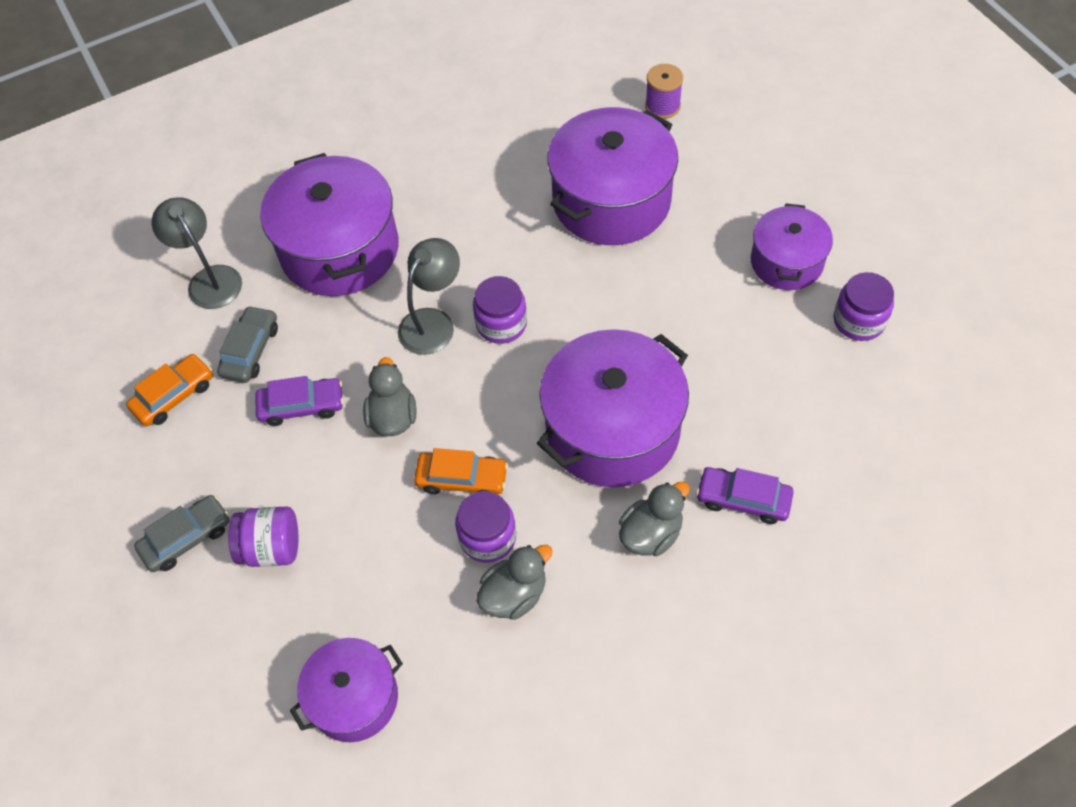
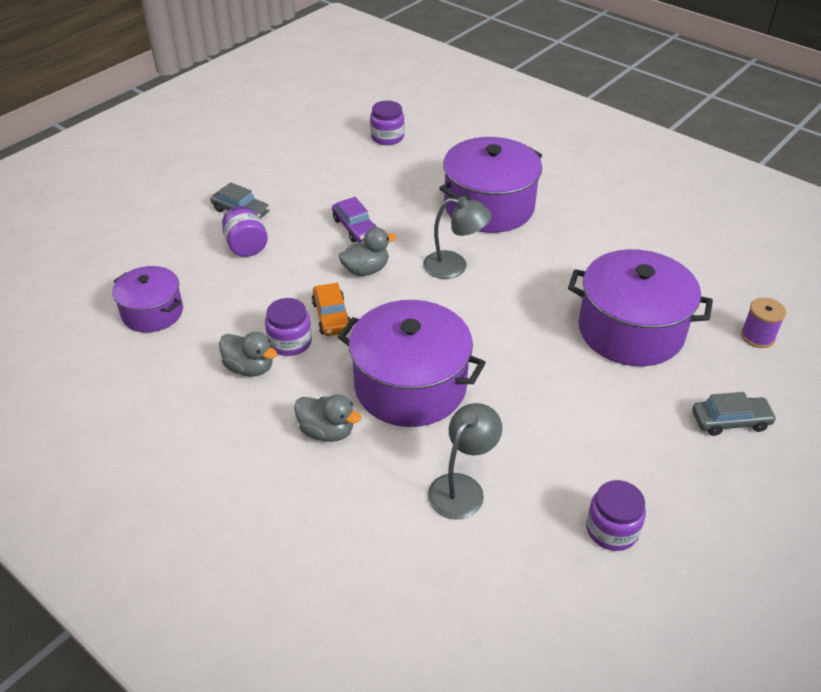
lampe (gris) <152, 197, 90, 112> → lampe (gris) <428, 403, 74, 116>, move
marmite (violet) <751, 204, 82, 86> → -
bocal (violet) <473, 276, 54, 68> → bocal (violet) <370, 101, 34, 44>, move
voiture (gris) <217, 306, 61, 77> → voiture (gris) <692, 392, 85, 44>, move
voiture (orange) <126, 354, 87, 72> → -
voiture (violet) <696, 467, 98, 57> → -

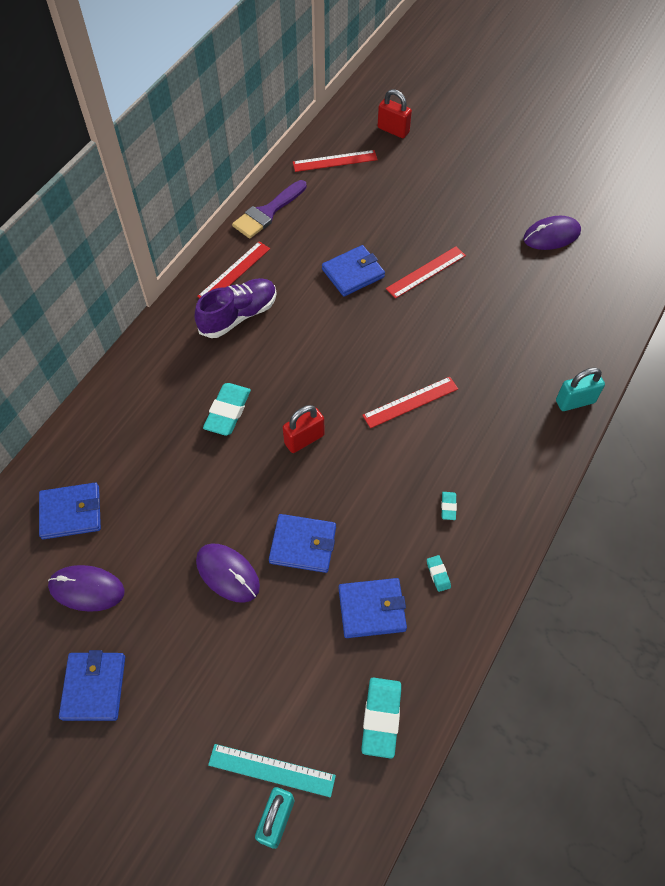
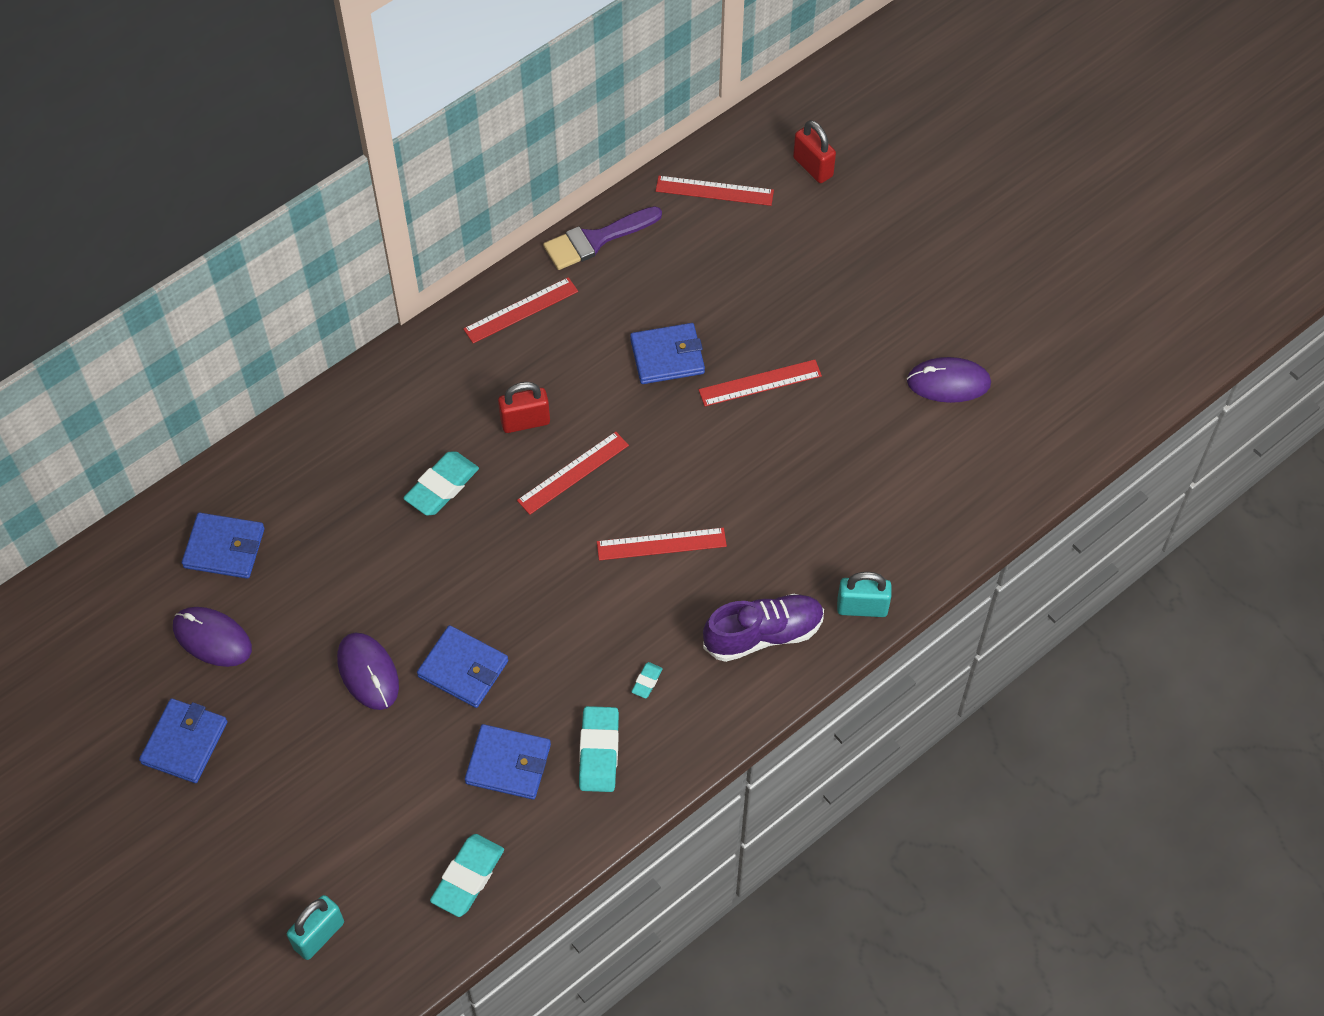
chaussure (violet) <194, 278, 83, 60> → chaussure (violet) <703, 594, 121, 68>, move
cadenas (rouge) <283, 405, 42, 48> → cadenas (rouge) <498, 382, 52, 51>, move
gomme (turquoise) <427, 555, 24, 37> → gomme (turquoise) <579, 706, 40, 86>, x2.06
règle (turquoise) <208, 744, 128, 53> → -
- → règle (rouge) <517, 431, 112, 84>

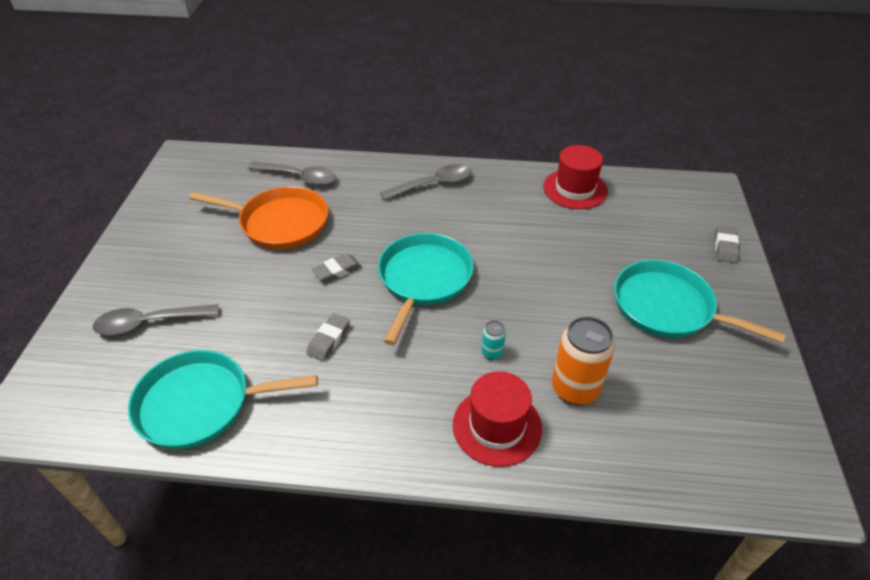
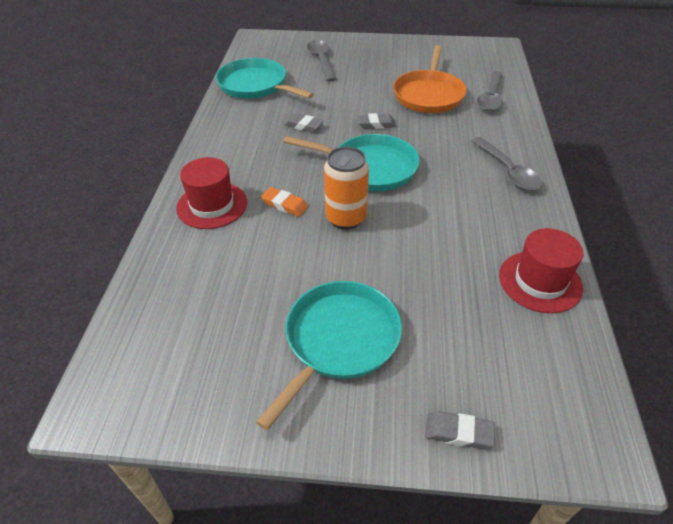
gomme (gris) <312, 253, 50, 29> → gomme (gris) <357, 113, 39, 16>, 60 degrees counterclockwise
canette (orange) <552, 316, 63, 89> → canette (orange) <324, 146, 45, 84>, move
canette (turquoise) <482, 321, 24, 39> → gomme (orange) <261, 187, 47, 30>
poêle (turquoise) <128, 350, 190, 99> → poêle (turquoise) <216, 58, 98, 41>, 45 degrees counterclockwise

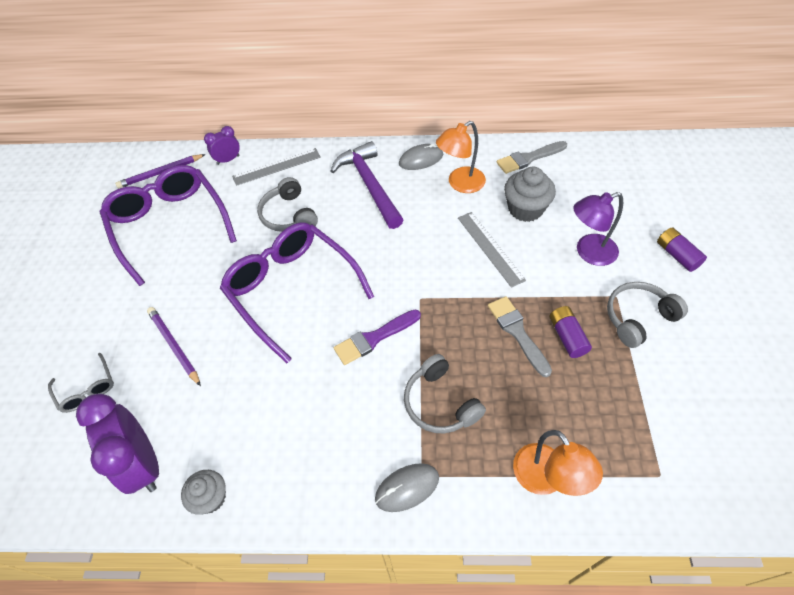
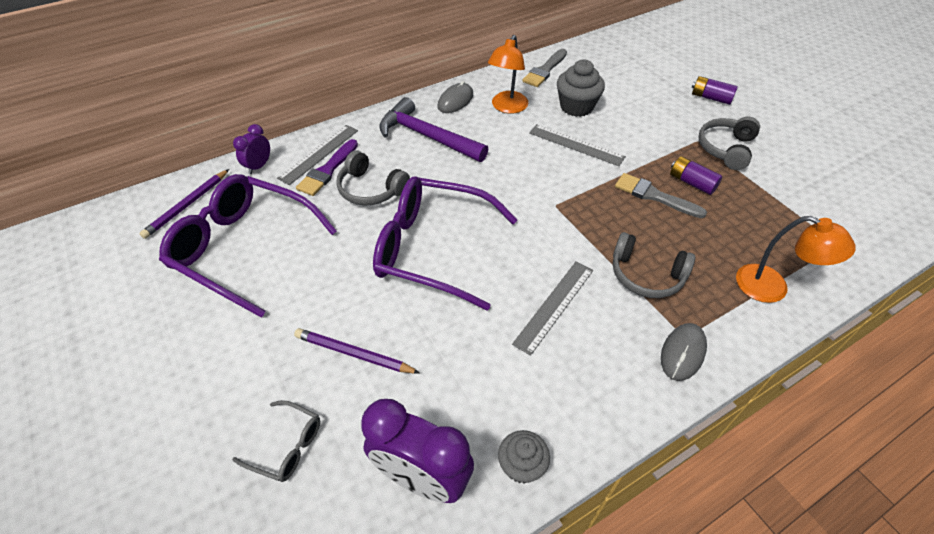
lampe (violet) <573, 192, 50, 74> → -
pinceau (violet) <334, 310, 87, 55> → pinceau (violet) <296, 139, 62, 57>, move
- → règle (gris) <512, 262, 81, 94>

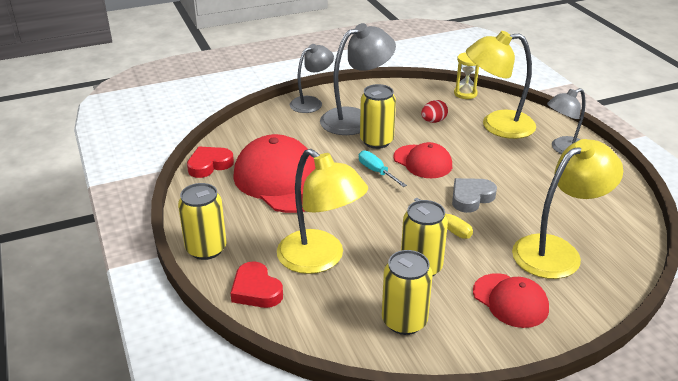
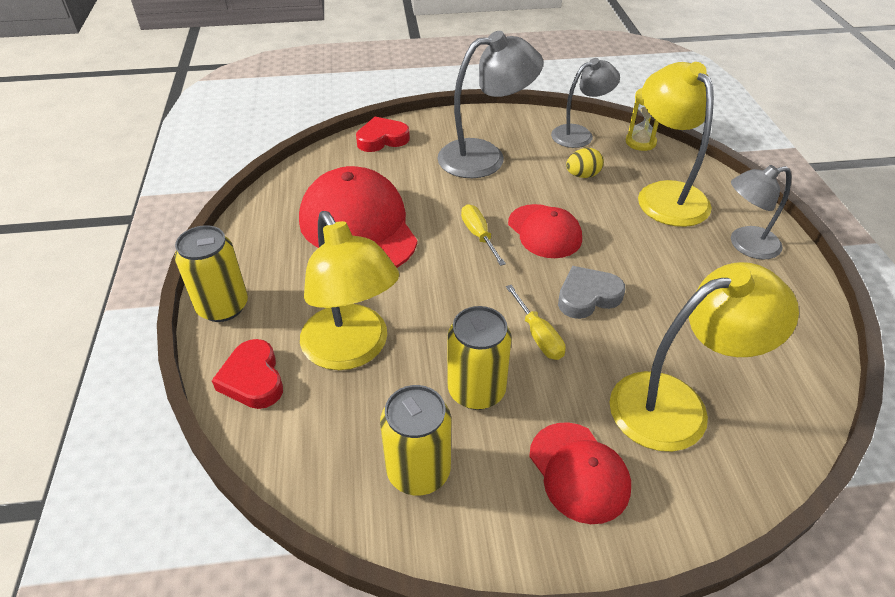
lampe (jaune) <466, 31, 70, 108> → lampe (jaune) <638, 62, 76, 165>, 60 degrees clockwise
lampe (gris) <290, 44, 44, 69> → lampe (gris) <551, 58, 69, 90>, move
canette (jaune) <360, 84, 36, 65> → -
œuf (rouge) <421, 100, 27, 23> → œuf (jaune) <566, 148, 38, 30>
cœur (rouge) <187, 146, 47, 32> → cœur (rouge) <356, 117, 54, 35>, move
tournevis (turquoise) <359, 150, 48, 37> → tournevis (jaune) <461, 204, 45, 62>

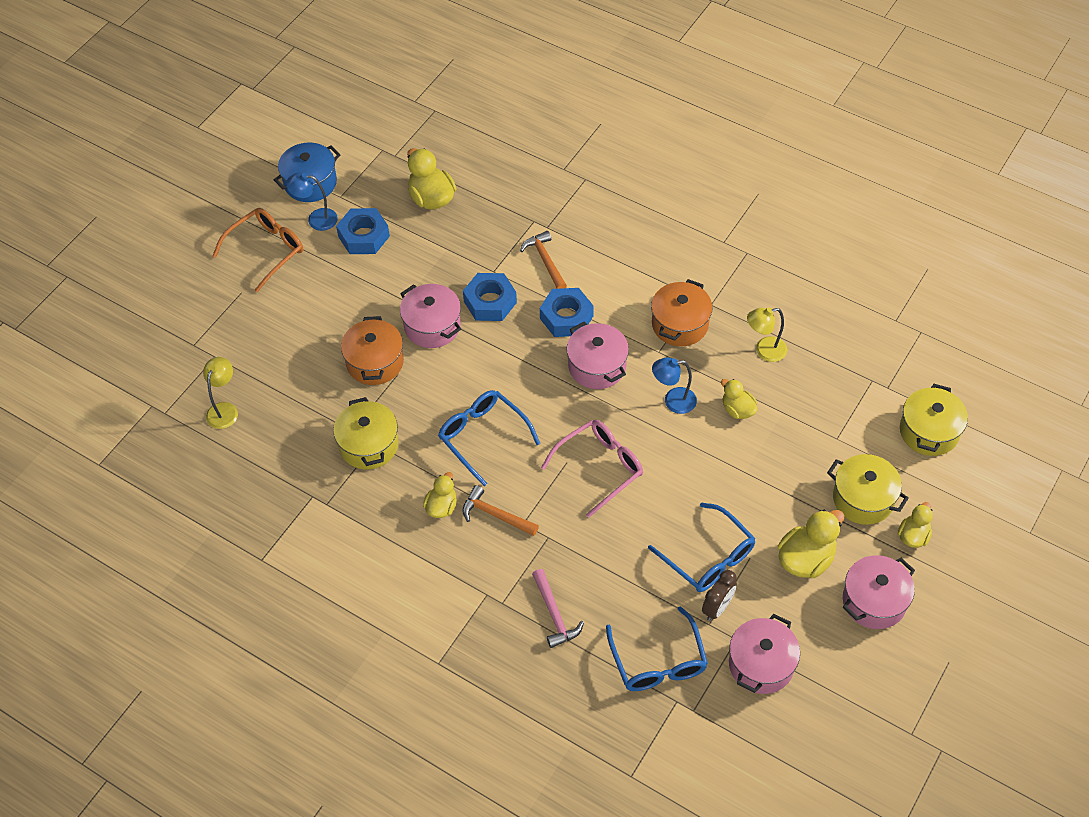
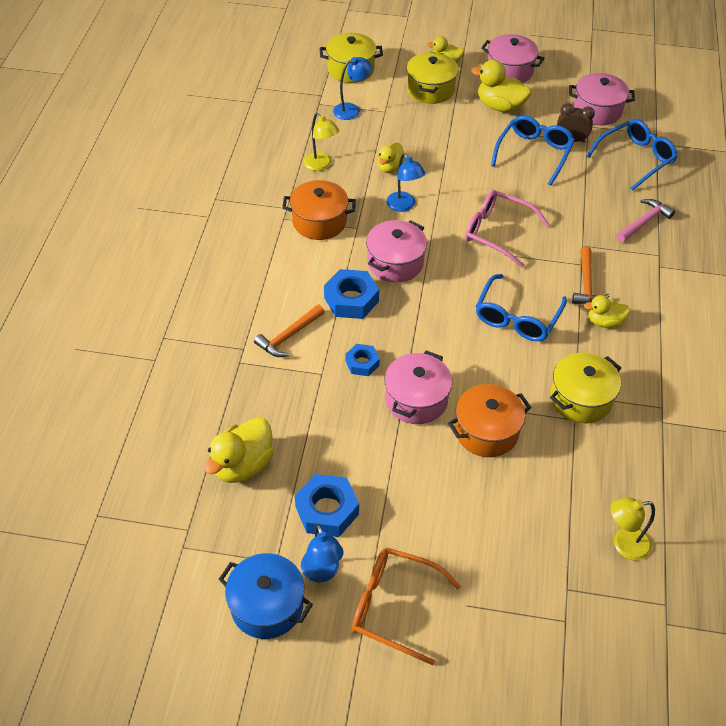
écrou (bleu) <463, 273, 54, 48> → écrou (bleu) <345, 344, 35, 32>, x0.60
- → lampe (bleu) <333, 57, 39, 63>

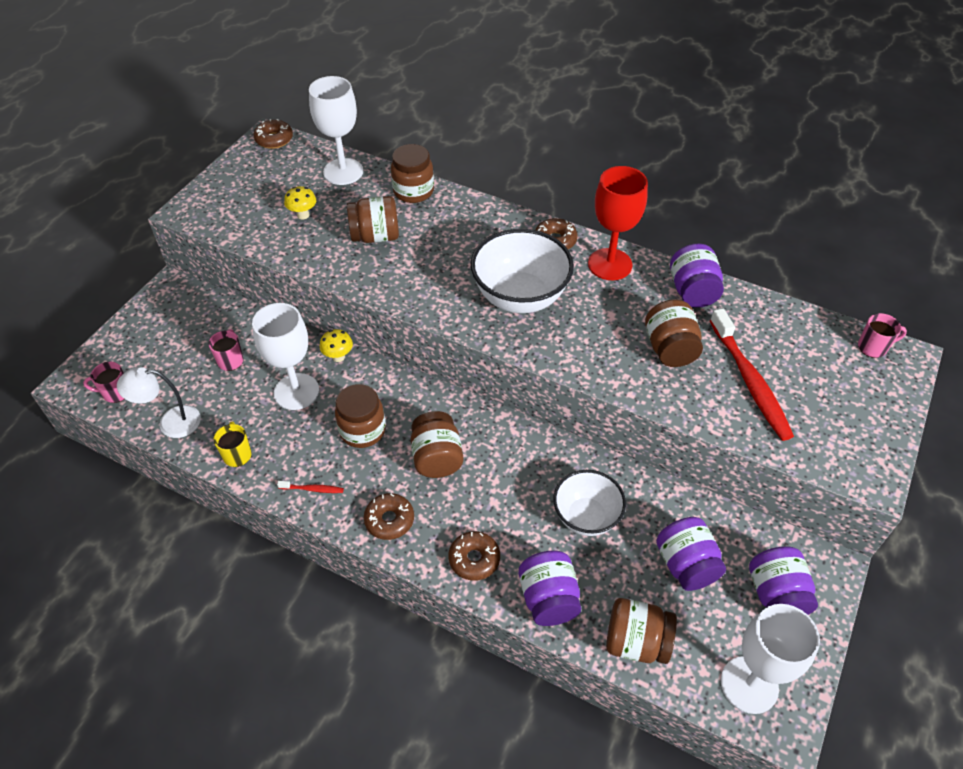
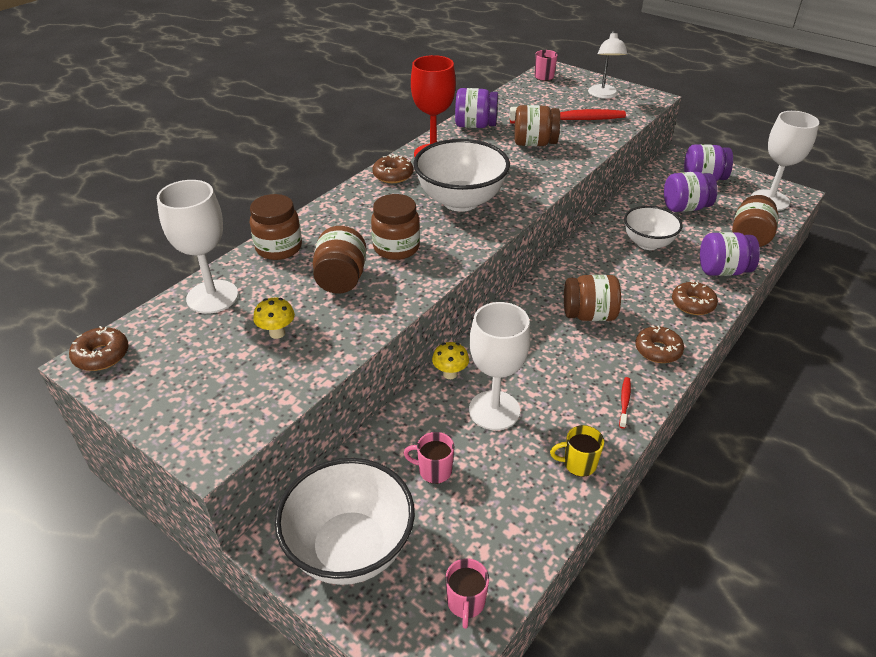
lampe (blanc) <117, 367, 84, 71> → lampe (blanc) <588, 31, 40, 68>, move
bocal (marron) <335, 384, 51, 64> → bocal (marron) <371, 194, 49, 66>, move
- → bol (blanc) <275, 458, 140, 127>

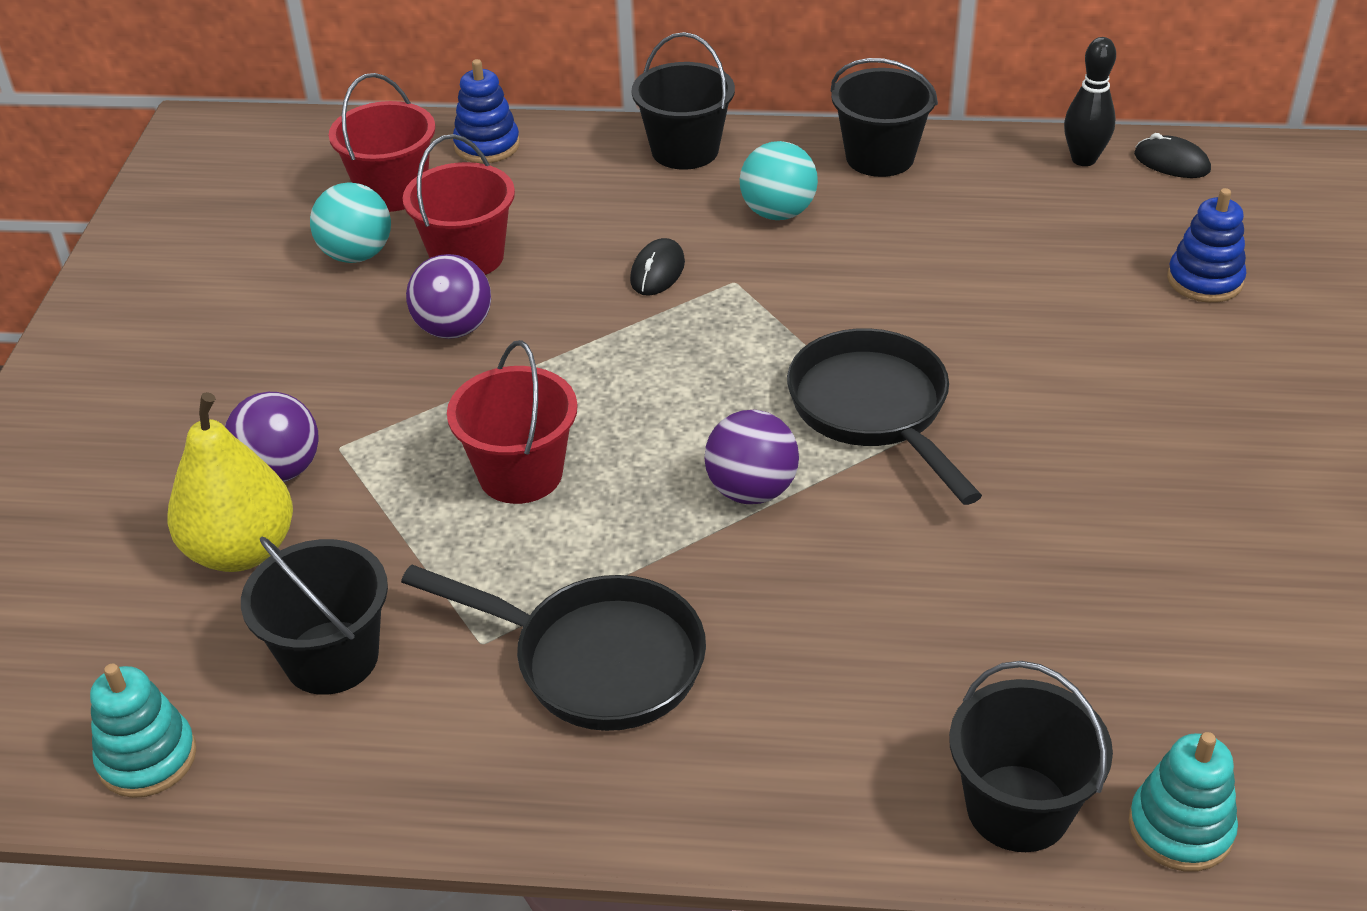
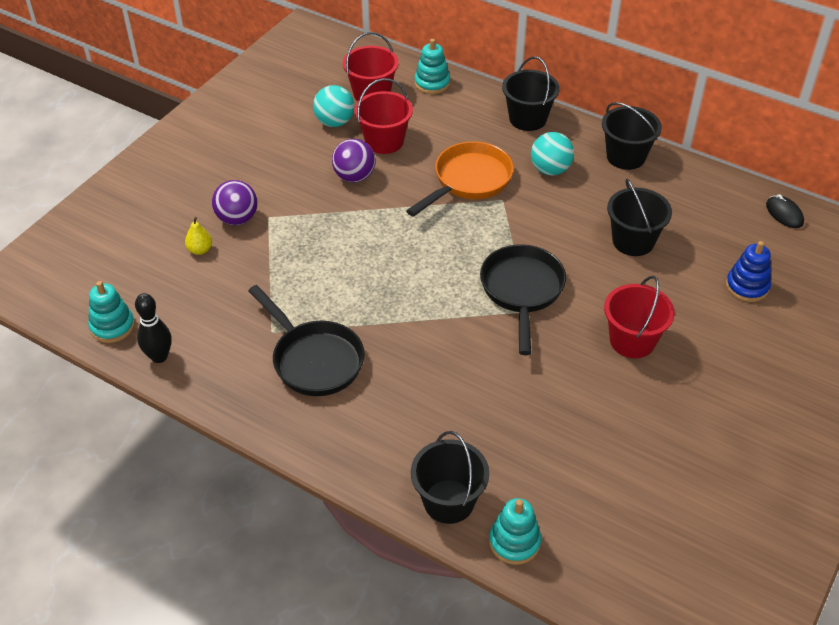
quille (noir) <1064, 37, 52, 129> → quille (noir) <135, 293, 37, 70>, move
jouet à empiler (bleu) <453, 59, 67, 104> → jouet à empiler (turquoise) <414, 39, 36, 55>
souris (noir) <630, 238, 55, 58> → poêle (orange) <406, 141, 108, 76>
seau (rouge) <447, 340, 131, 164> → seau (rouge) <604, 276, 71, 82>, move
poire (jaune) <167, 392, 126, 180> → poire (jaune) <185, 217, 27, 38>, x0.47
balle (violet) <704, 410, 95, 94> → -
seau (noir) <241, 537, 147, 158> → seau (noir) <607, 179, 65, 77>, move

